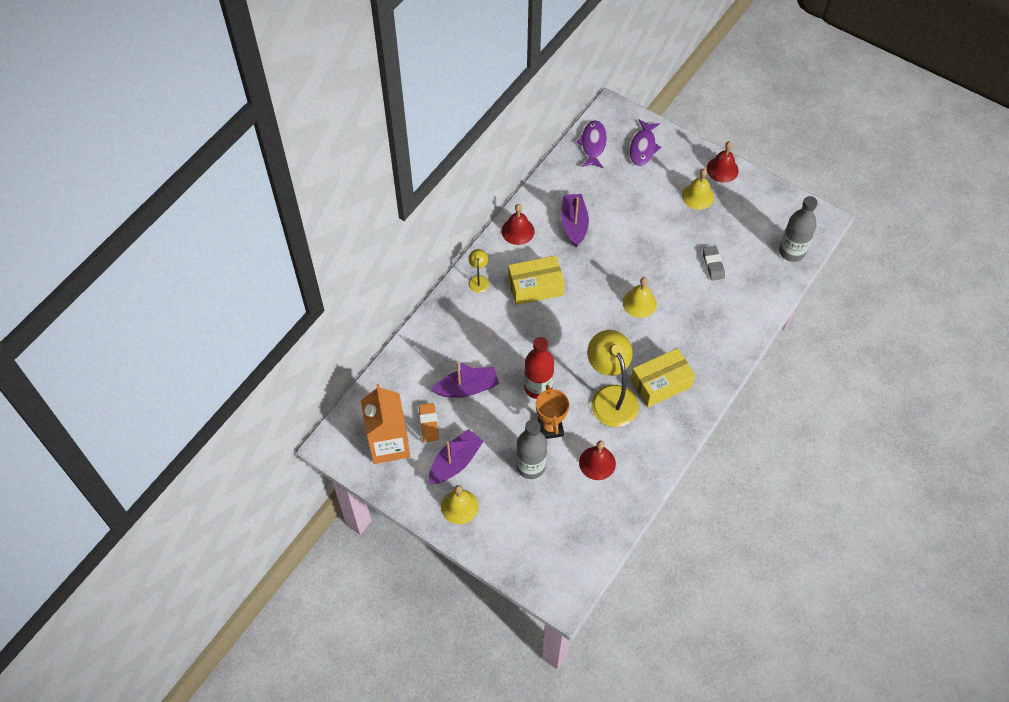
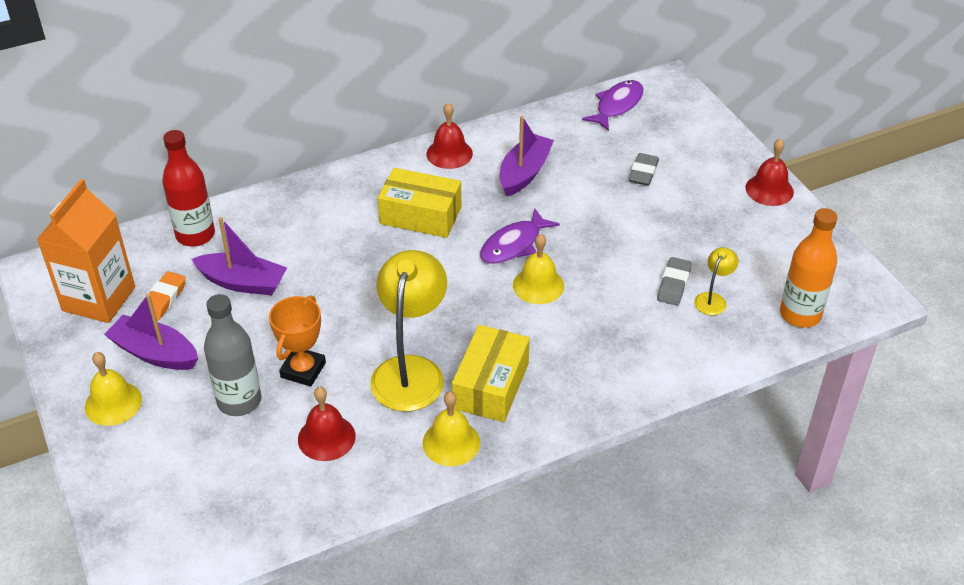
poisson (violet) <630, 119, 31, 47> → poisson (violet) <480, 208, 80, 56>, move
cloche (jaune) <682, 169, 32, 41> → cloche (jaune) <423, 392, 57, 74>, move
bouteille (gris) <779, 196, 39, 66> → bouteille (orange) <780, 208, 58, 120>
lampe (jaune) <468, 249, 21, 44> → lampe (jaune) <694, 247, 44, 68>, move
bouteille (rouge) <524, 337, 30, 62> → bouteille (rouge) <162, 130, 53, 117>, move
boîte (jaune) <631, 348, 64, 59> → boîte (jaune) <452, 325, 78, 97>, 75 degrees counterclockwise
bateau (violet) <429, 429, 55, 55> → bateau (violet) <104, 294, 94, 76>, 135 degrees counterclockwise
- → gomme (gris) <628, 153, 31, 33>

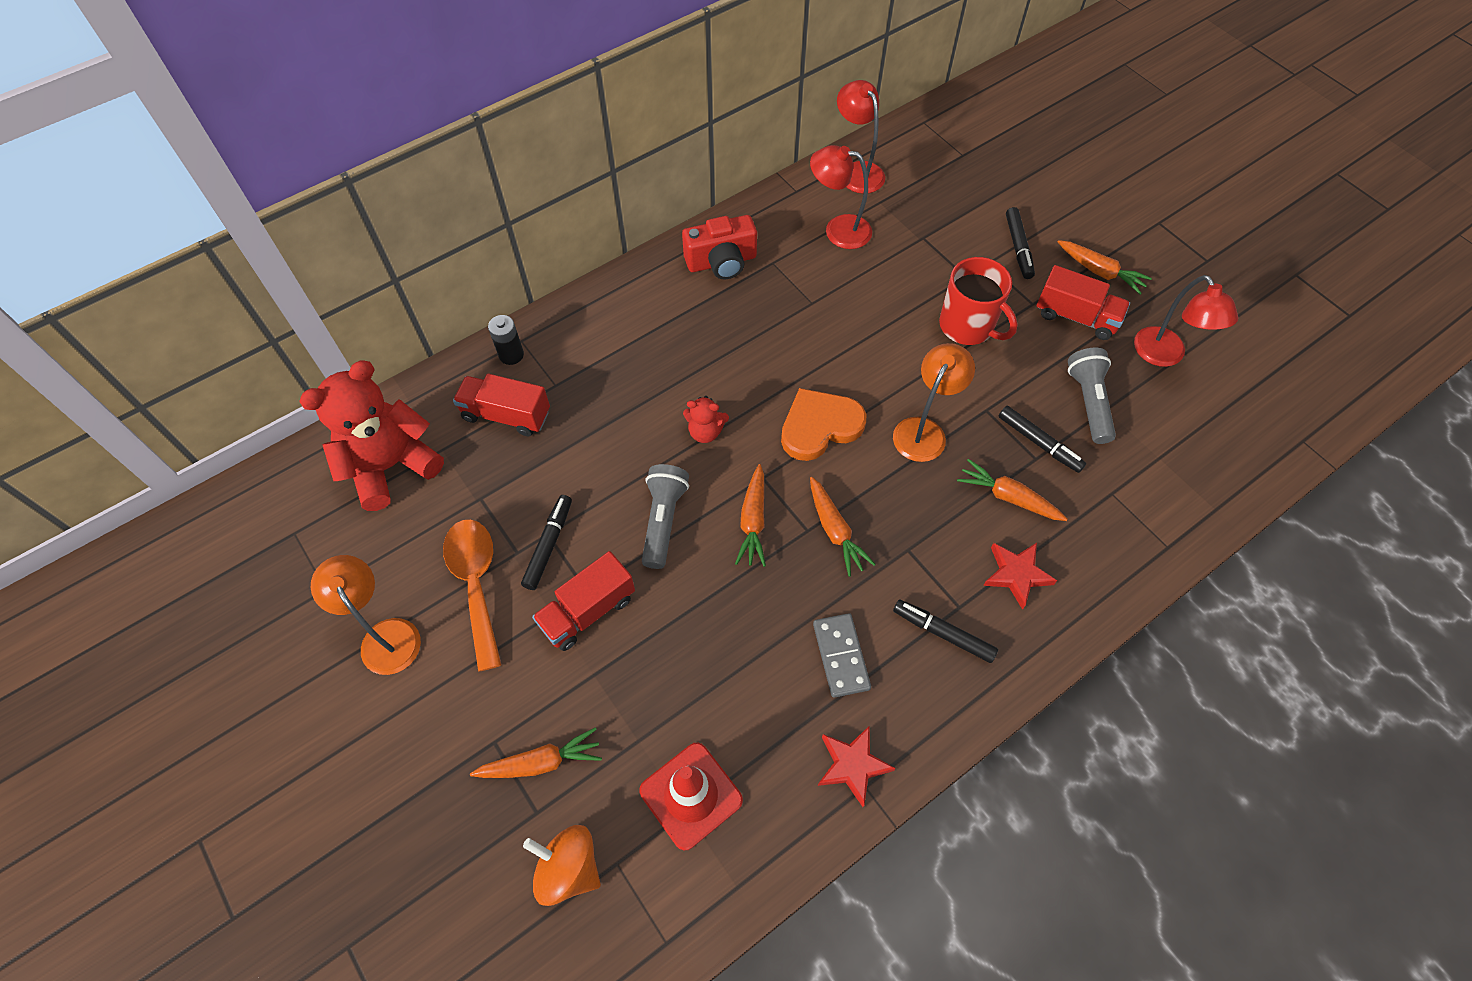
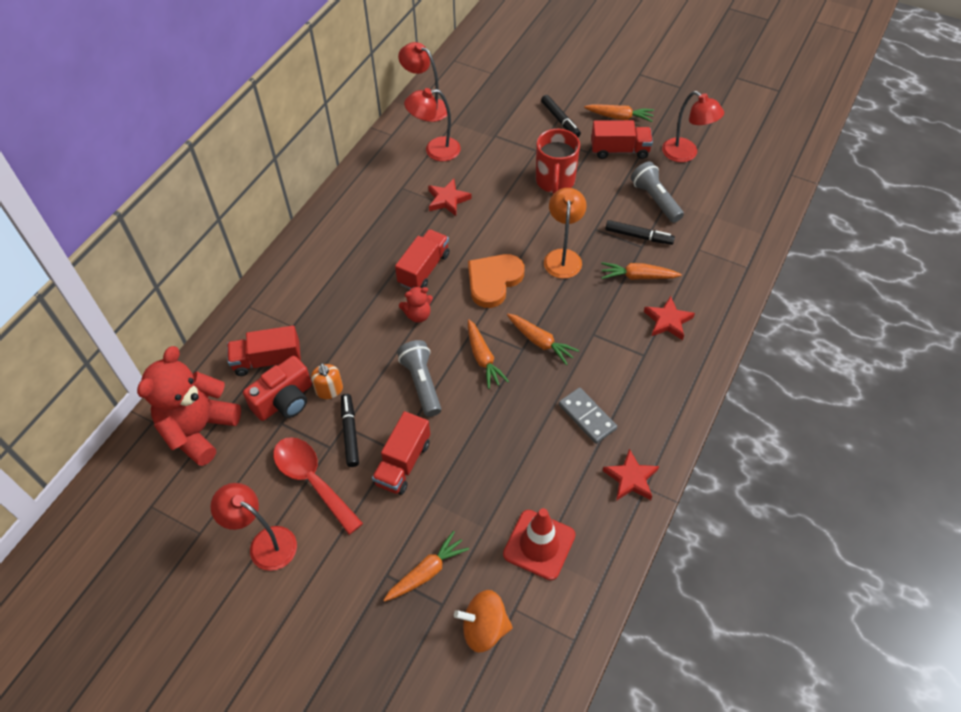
appareil photo (rouge) <682, 215, 75, 65> → appareil photo (rouge) <243, 356, 69, 65>, move
tasse (rouge) <939, 257, 79, 88> → tasse (rouge) <536, 129, 44, 65>, 75 degrees clockwise
pile (noir) <488, 315, 36, 50> → -
cuillère (orange) <443, 519, 59, 153> → cuillère (rouge) <273, 437, 90, 98>
lampe (orange) <311, 555, 110, 120> → lampe (rouge) <210, 483, 87, 88>
feutre (noir) <893, 600, 105, 63> → -
- → étoile (rouge) <428, 179, 44, 37>
- → camion (rouge) <395, 229, 55, 60>
- → distributeur de savon (orange) <311, 363, 32, 36>

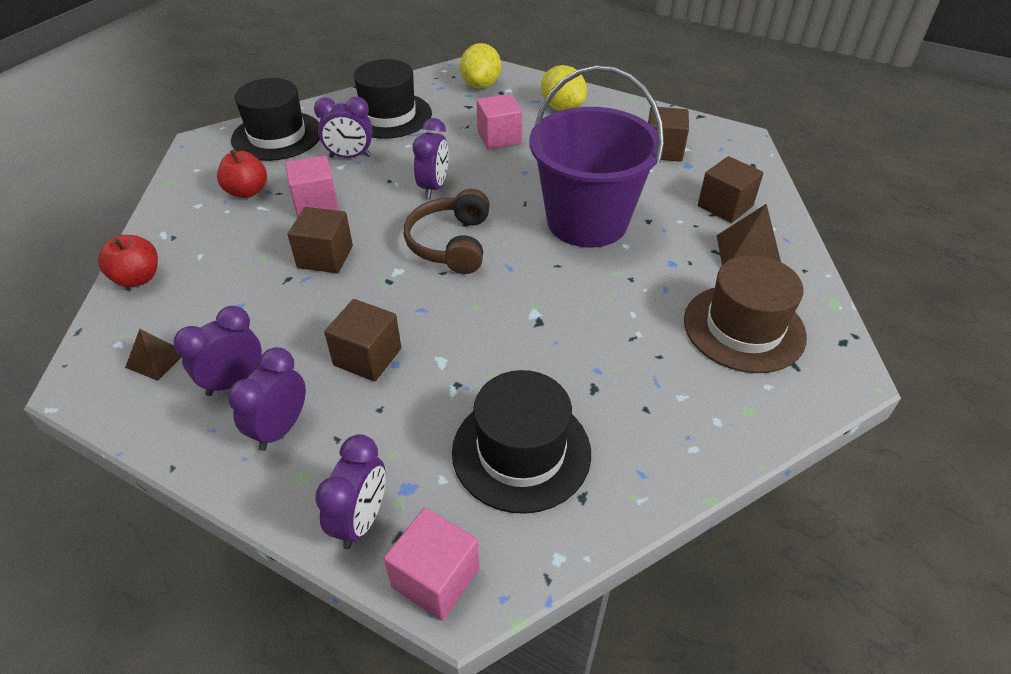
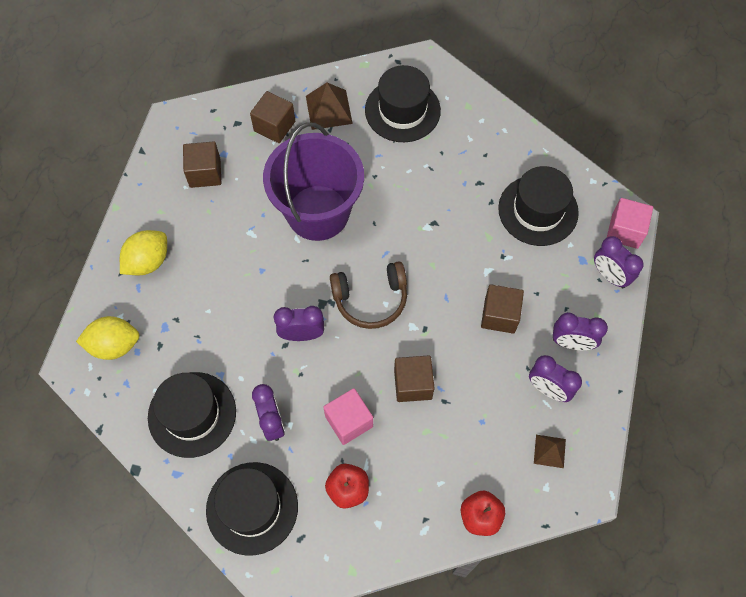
cube (rose) <477, 94, 46, 56> → -
chapeau (marron) <684, 255, 123, 118> → chapeau (noir) <365, 65, 76, 77>
réveil (violet) <315, 434, 71, 115> → réveil (violet) <594, 236, 50, 52>, 135 degrees counterclockwise

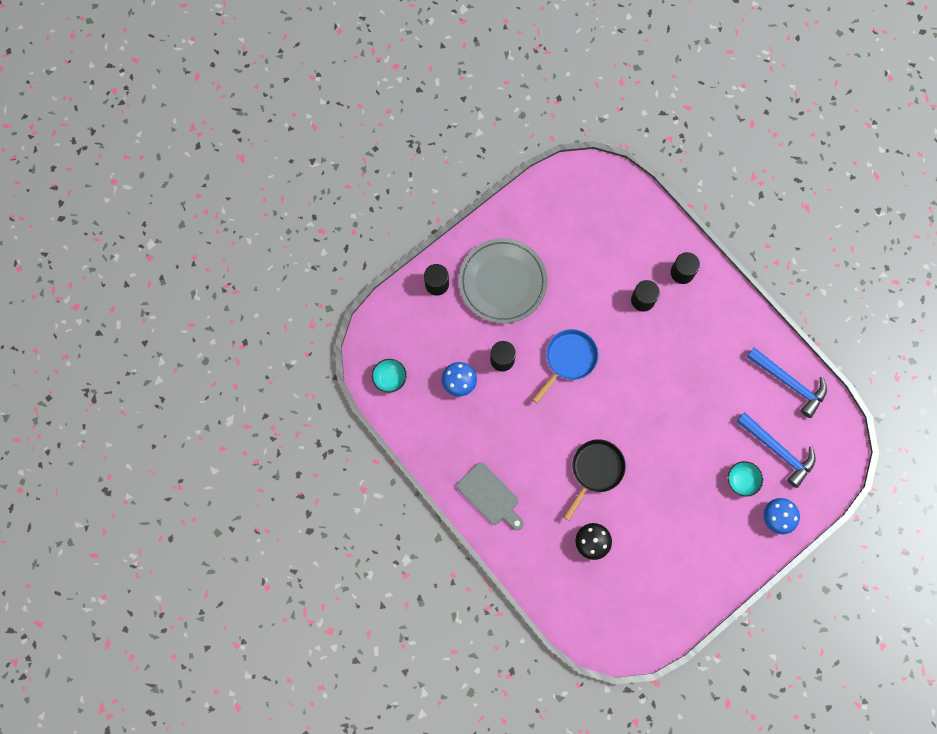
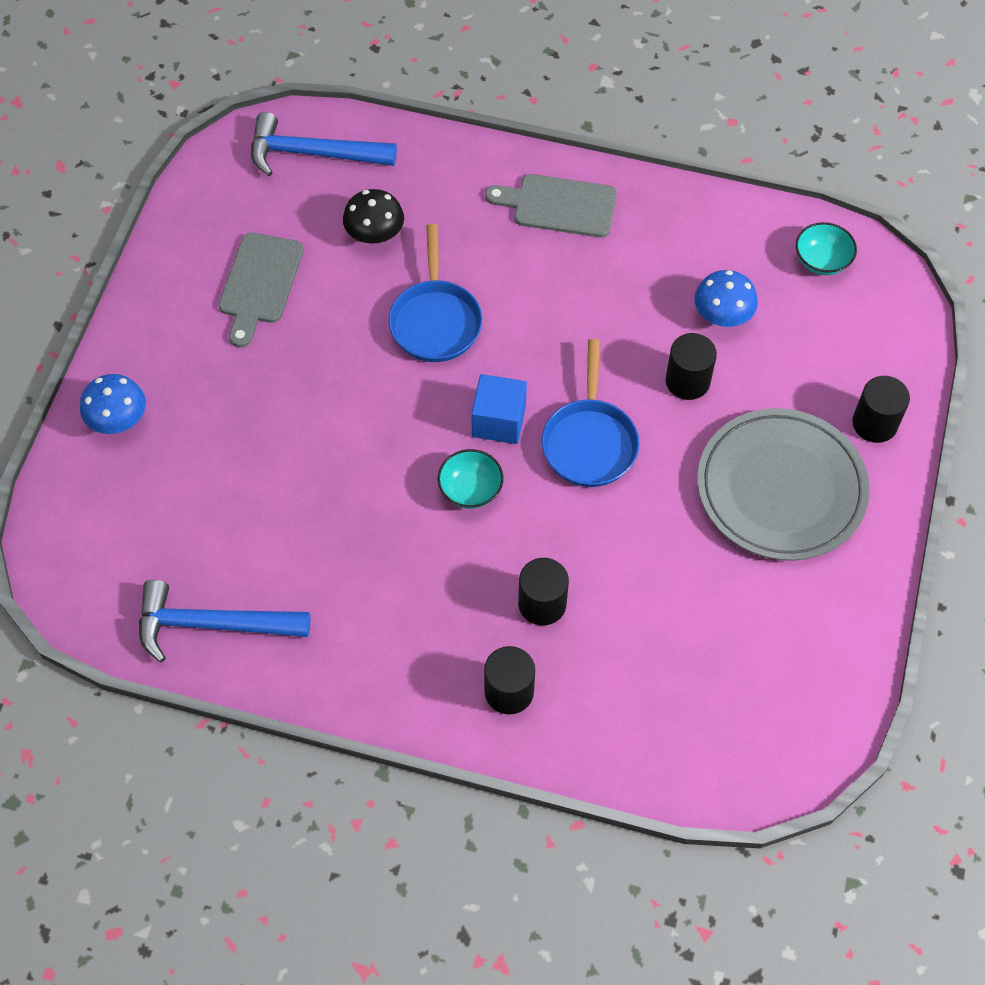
marteau (bleu) <736, 412, 80, 76> → marteau (bleu) <251, 112, 146, 64>, move
poêle (noir) <564, 439, 62, 82> → poêle (bleu) <389, 224, 93, 138>
bol (turquoise) <728, 461, 35, 36> → bol (turquoise) <438, 449, 66, 60>, move
- → planche à découper (gris) <219, 233, 85, 114>
- → cube (bleu) <471, 374, 56, 70>

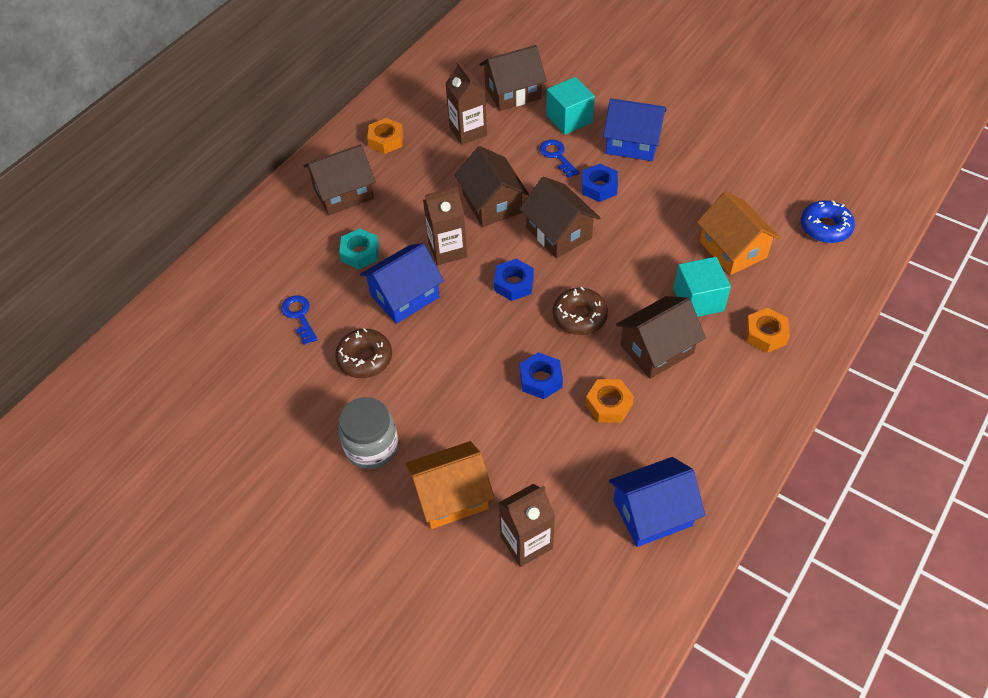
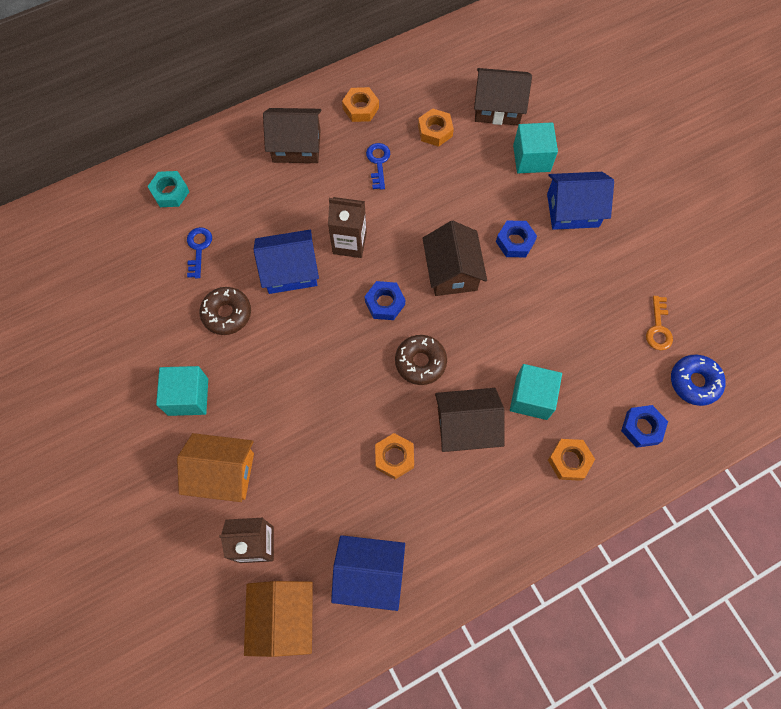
brique de lait (marron) <446, 61, 41, 84> → écrou (orange) <418, 108, 36, 39>
maison (bleu) <603, 98, 64, 63> → maison (bleu) <547, 172, 67, 58>, 45 degrees counterclockwise
clé (bleu) <539, 139, 41, 39> → clé (bleu) <366, 143, 24, 47>, move
maison (marron) <454, 146, 75, 81> → -
maison (orange) <697, 191, 83, 84> → maison (orange) <244, 581, 69, 76>, move
écrou (turquoise) <339, 229, 40, 40> → écrou (turquoise) <147, 171, 42, 36>, move
écrou (bleu) <520, 352, 43, 47> → écrou (bleu) <621, 405, 47, 43>, move
bocal (gris) <338, 397, 60, 72> → cube (turquoise) <156, 366, 52, 50>
- → clé (orange) <646, 296, 27, 54>

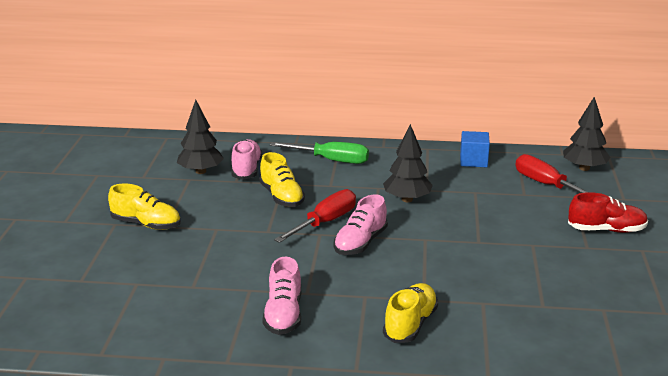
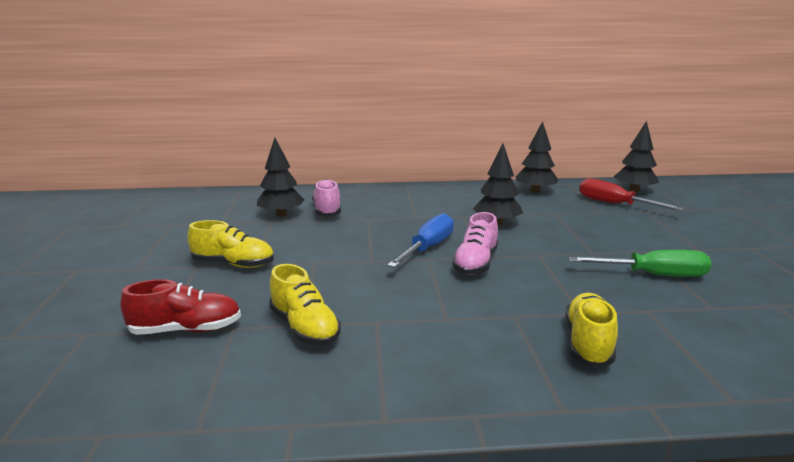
cube (bleu) <460, 131, 30, 36> → arbre (noir) <515, 121, 43, 72>
tournevis (vert) <270, 142, 99, 22> → tournevis (vert) <569, 250, 142, 27>, move
chaussure (jaune) <259, 152, 46, 55> → chaussure (jaune) <269, 264, 72, 82>, move
tournevis (rouge) <274, 189, 82, 54> → tournevis (bleu) <387, 213, 67, 55>
chaussure (rouge) <568, 192, 80, 41> → chaussure (rouge) <121, 279, 120, 56>, move
chaussure (rose) <262, 257, 39, 78> → -

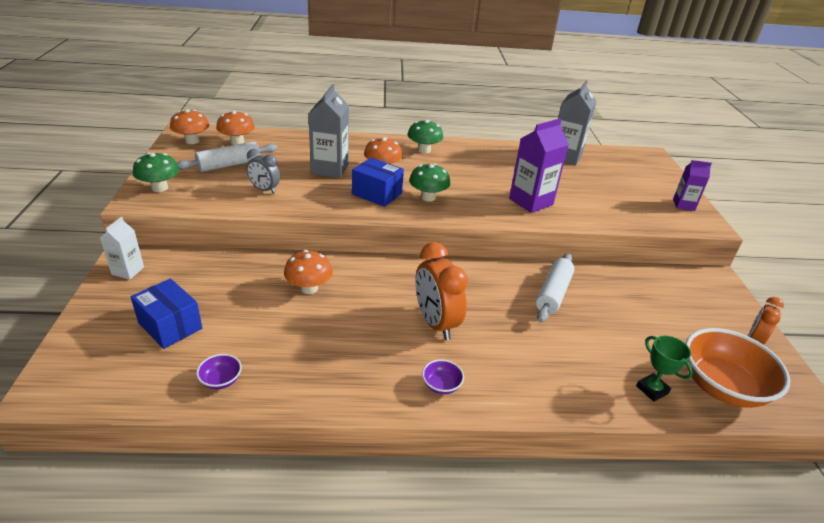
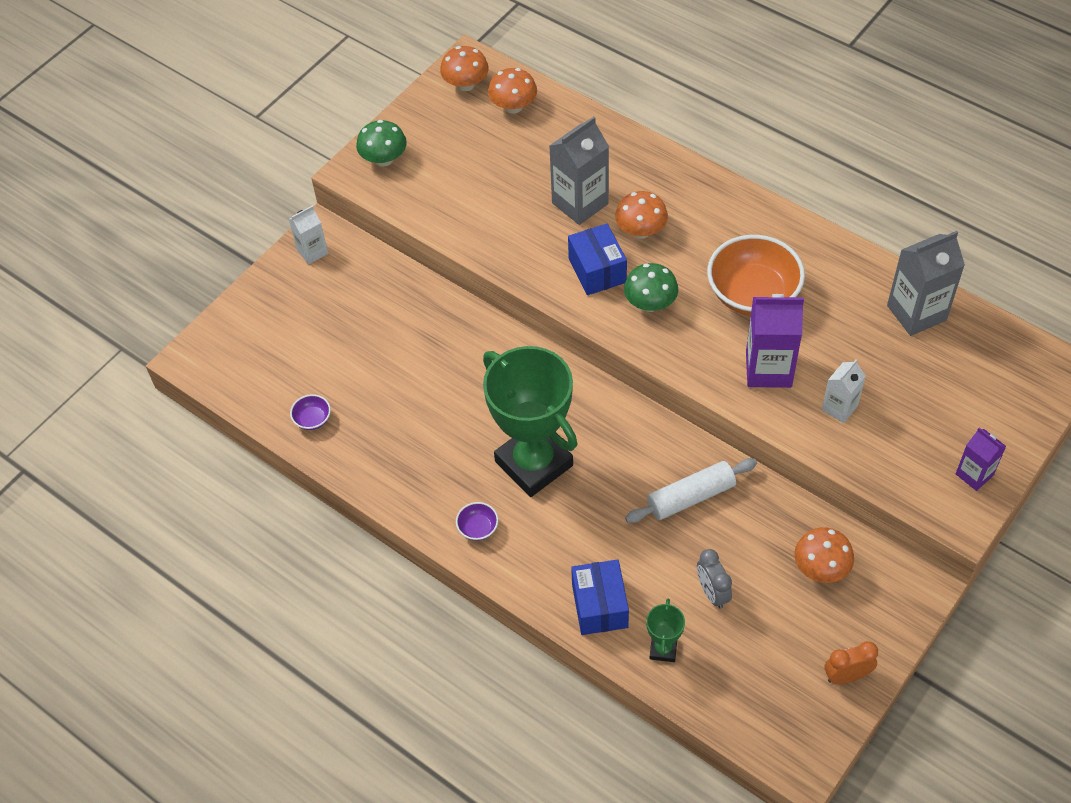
champignon (vert) <408, 120, 35, 33> → -
rouleau à pâtisserie (blanc) <177, 141, 100, 31> → -
réveil (gris) <246, 149, 34, 45> → réveil (gris) <697, 549, 35, 60>, move
réveil (orange) <415, 242, 53, 98> → trophée (vert) <483, 346, 94, 151>
champignon (orange) <284, 250, 49, 44> → champignon (orange) <794, 527, 60, 56>, move
boîte (bleu) <131, 278, 71, 71> → boîte (bleu) <571, 559, 58, 76>, move
bol (orange) <685, 328, 105, 80> → bol (orange) <707, 235, 98, 81>, move
- → brique de lait (blanc) <822, 359, 44, 64>

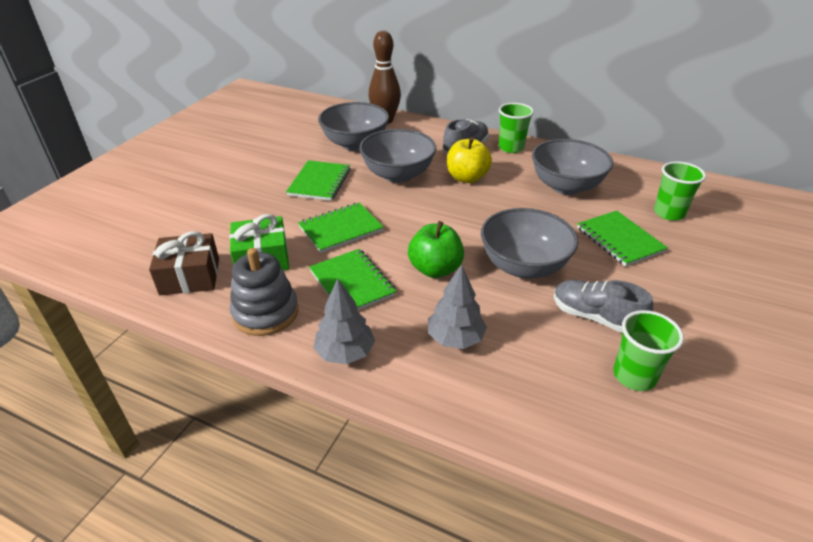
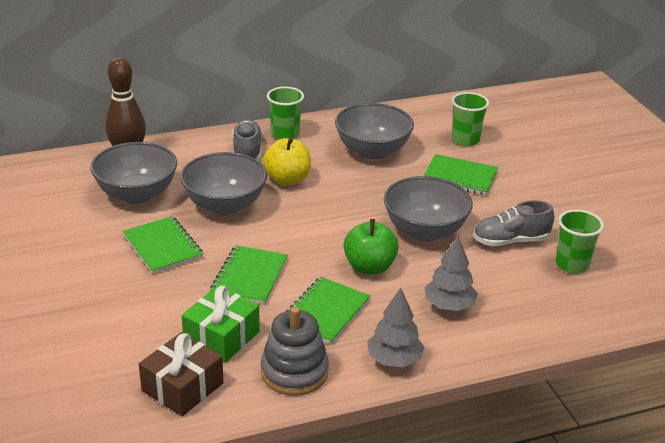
carnet (vert) <309, 249, 87, 62> → carnet (vert) <286, 277, 85, 67>, 75 degrees counterclockwise

